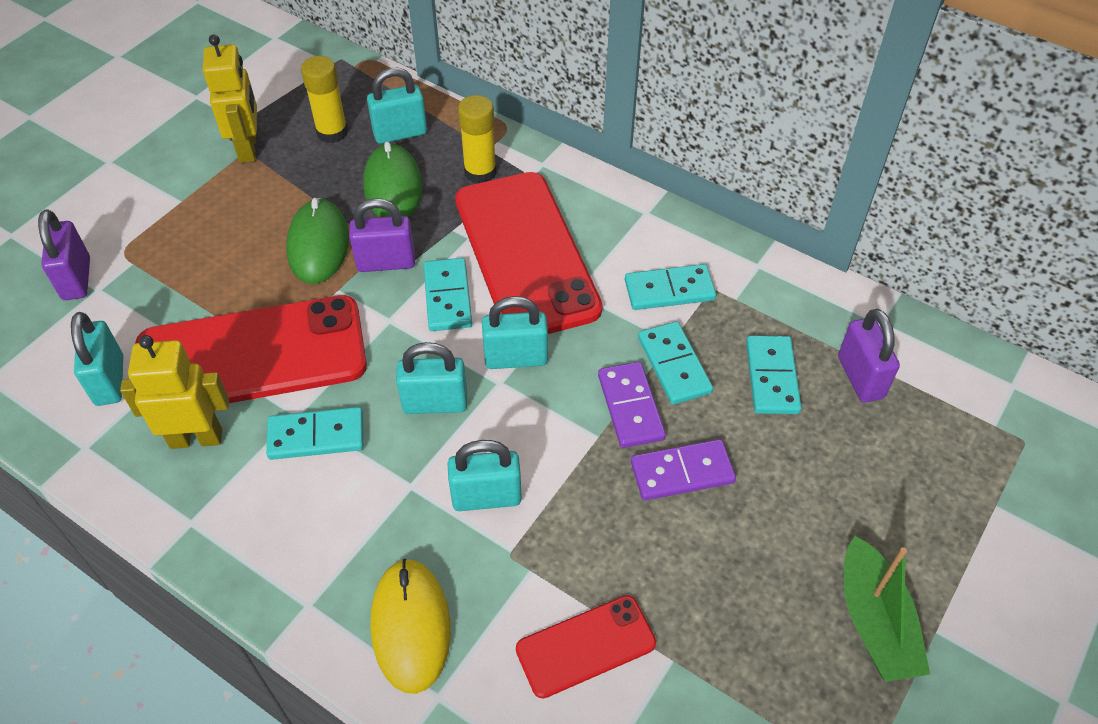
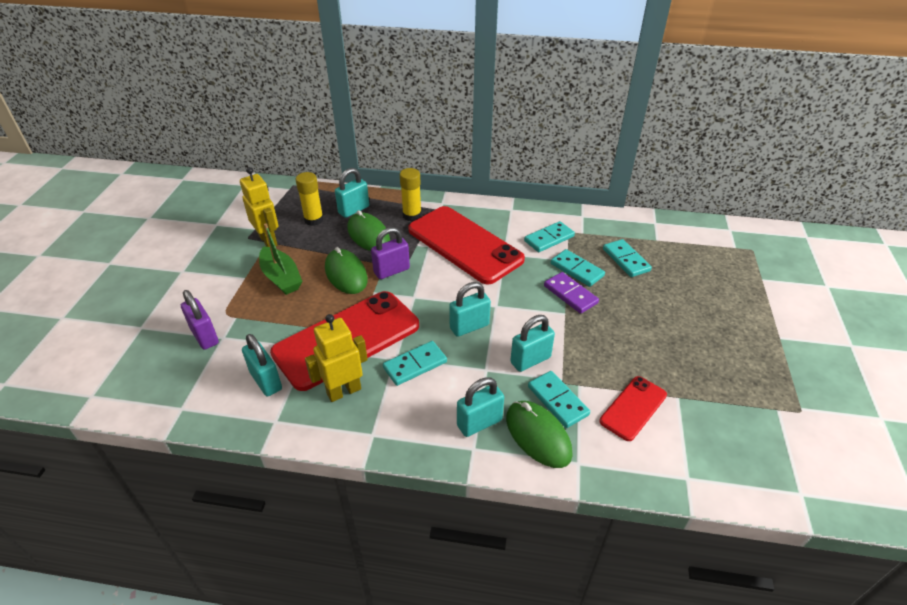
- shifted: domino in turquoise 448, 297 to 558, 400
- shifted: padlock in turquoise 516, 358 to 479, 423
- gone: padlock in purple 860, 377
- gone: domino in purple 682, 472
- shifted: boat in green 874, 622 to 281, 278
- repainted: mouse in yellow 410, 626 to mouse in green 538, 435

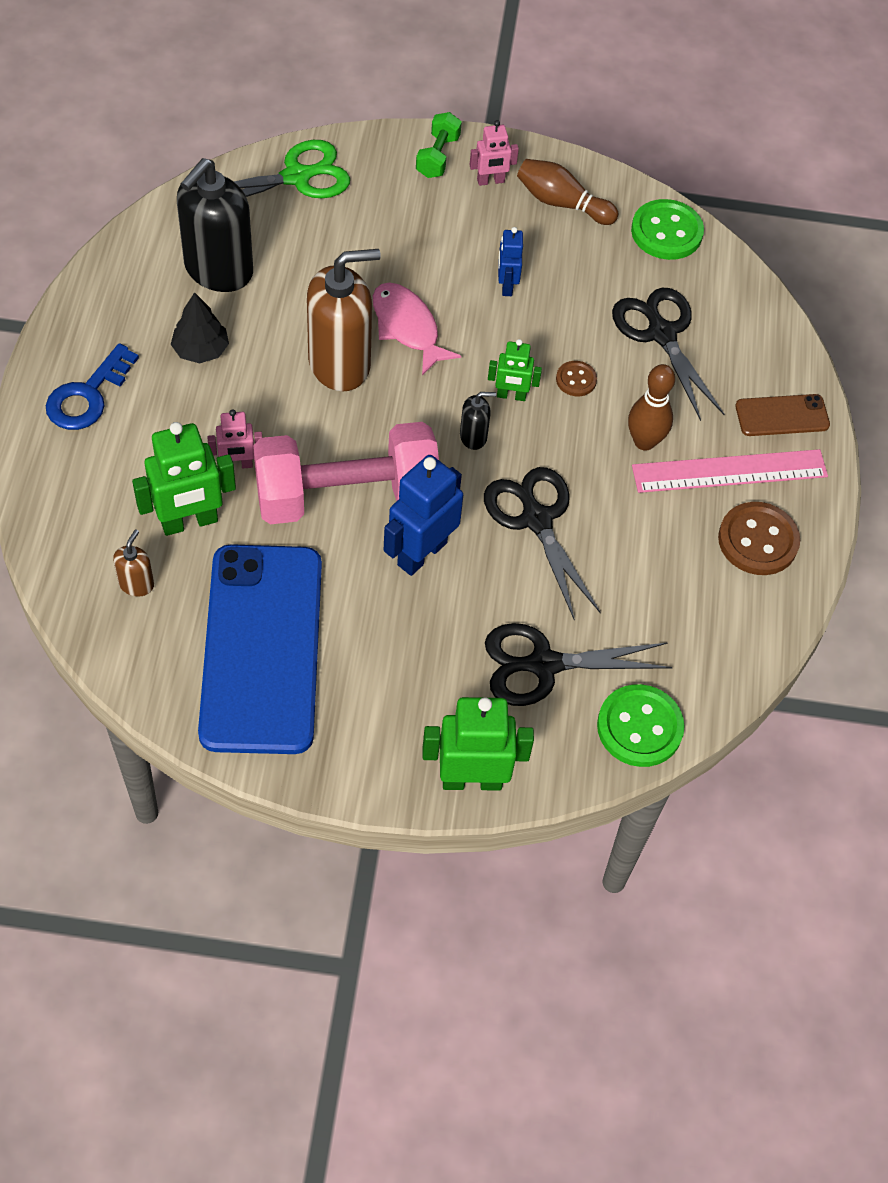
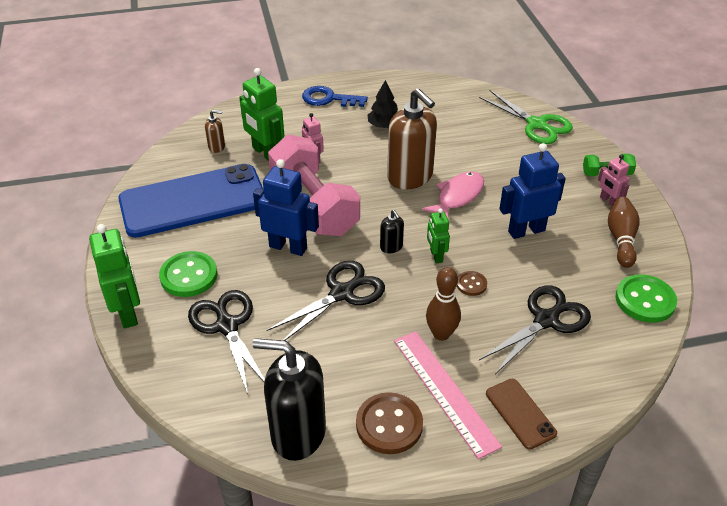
- shifted: soap dispenser in black 218, 270 to 298, 433
- scaled: robot in blue 506, 285 = 526, 231 x1.78
- shifted: button in green 639, 727 to 189, 276

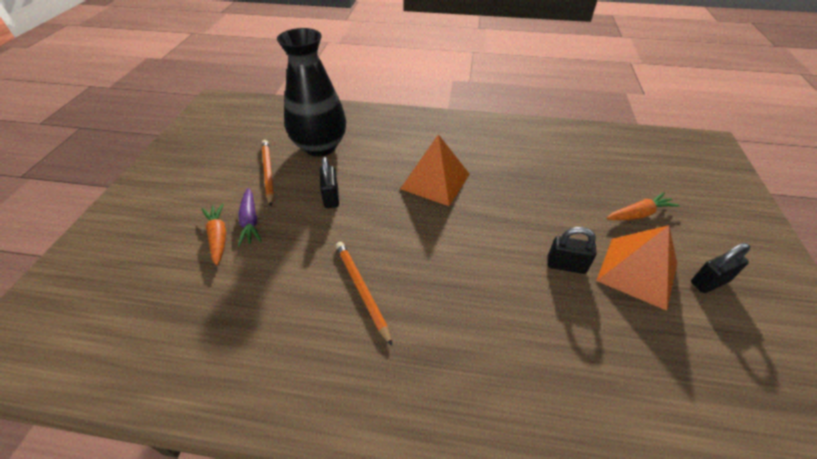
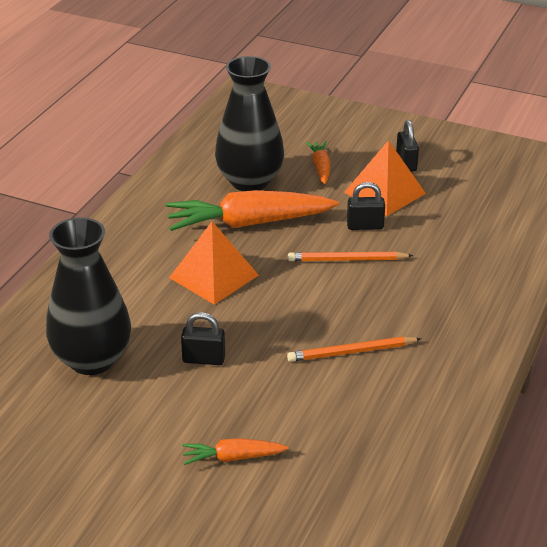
- shifted: pencil in orange 268, 173 to 347, 260
- gone: carrot in purple 250, 222
- rotated: padlock in black 566, 265 = 365, 226 60 degrees clockwise
- new: vase in black 250, 181
- new: carrot in orange 248, 223

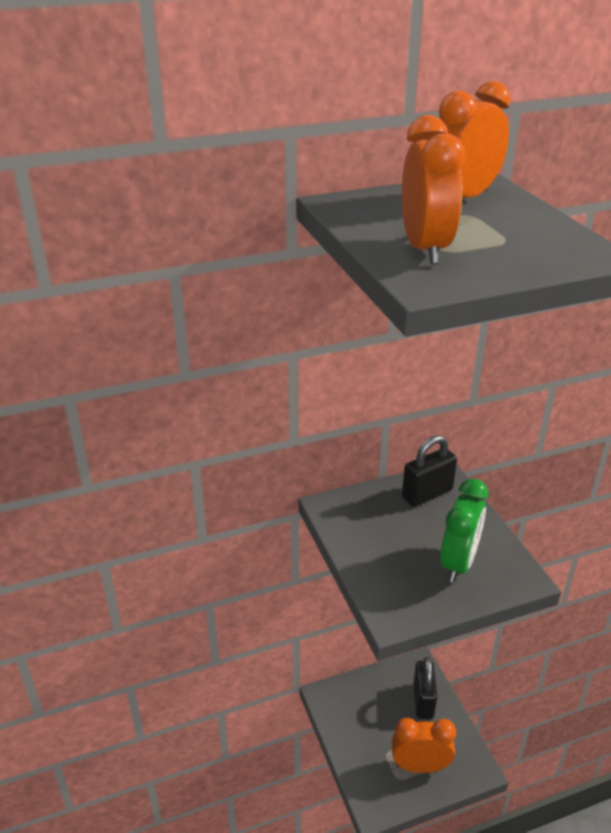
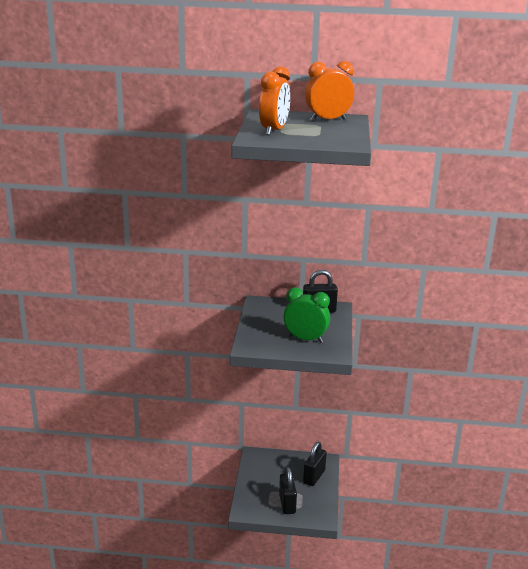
- rotated: clock in green 458, 563 = 305, 339 120 degrees counterclockwise
- swapped: clock in orange 420, 766 to padlock in black 287, 504

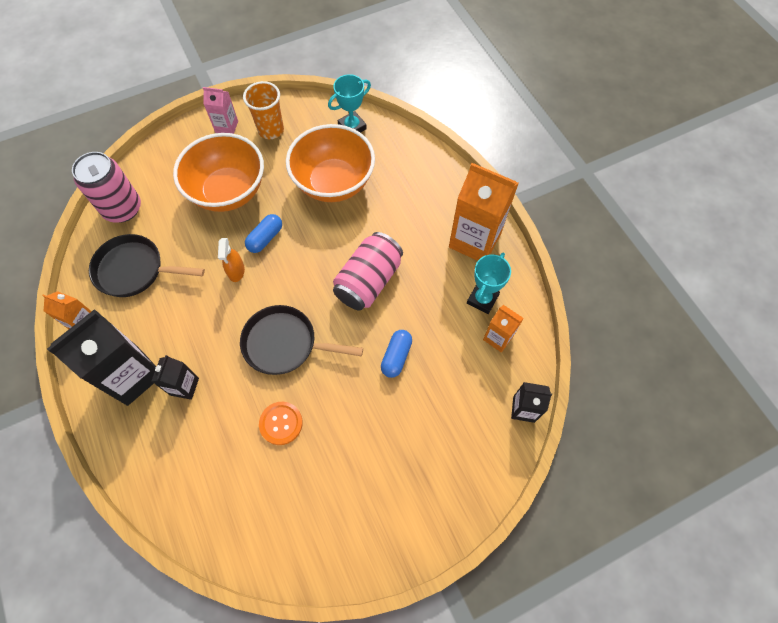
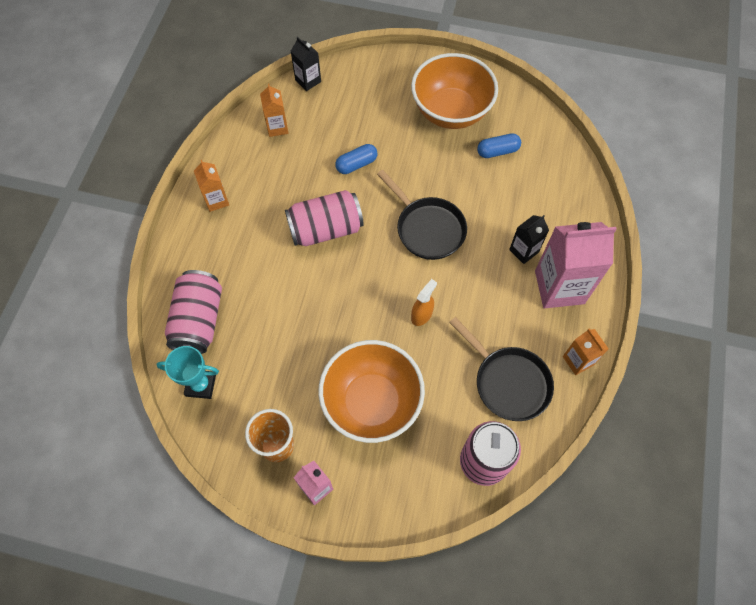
- shifted: bowl in orange 333, 183 to 451, 111
- scaled: carton in orange 475, 240 = 216, 200 x0.51
- shifted: capsule in blue 265, 238 to 497, 151
- gone: trophy in turquoise 482, 299
- repainted: carton in black 132, 375 to carton in pink 559, 287
- gone: button in orange 281, 423
- new: can in pink 199, 320

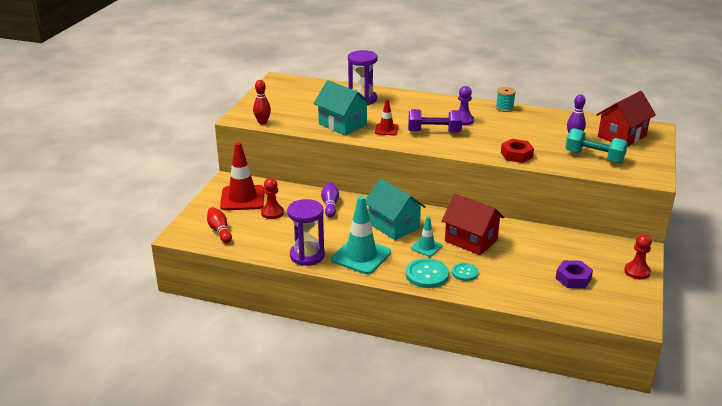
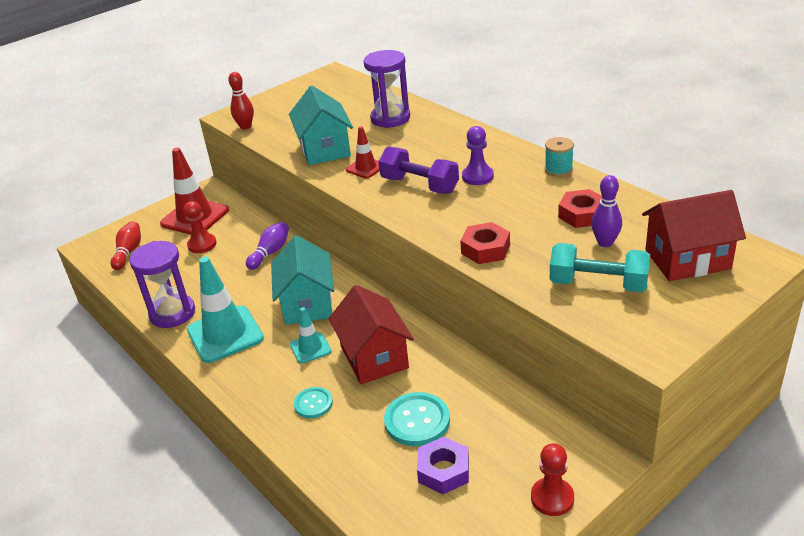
- rotated: dumbbell in turquoise 594, 157 = 598, 284 45 degrees counterclockwise
- shifted: button in turquoise 427, 274 to 417, 421
- new: nut in red 582, 214

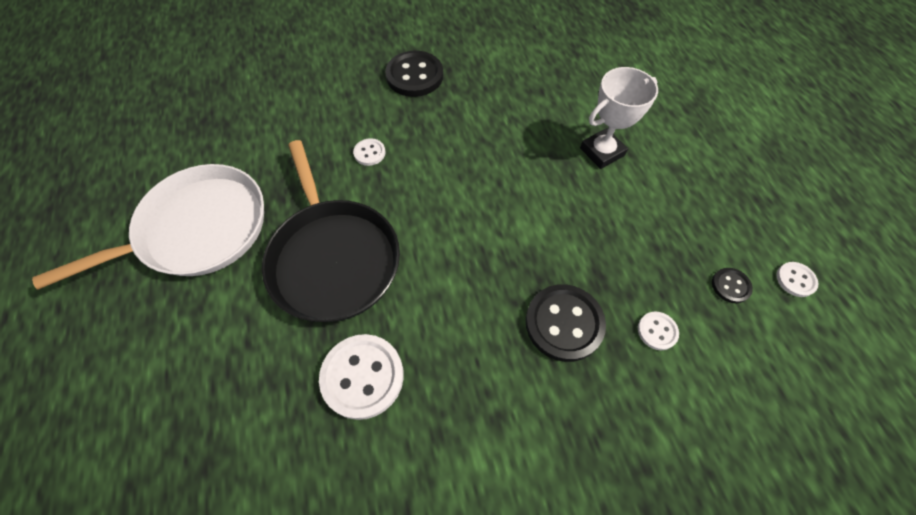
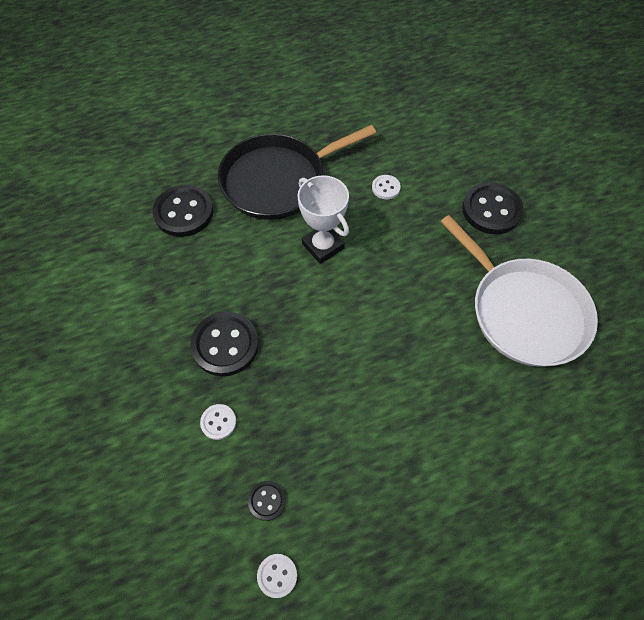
- shifted: trophy in white 602, 152 to 323, 246
- shifted: pan in white 197, 229 to 523, 311
- repainted: button in white 362, 376 to button in black 184, 212

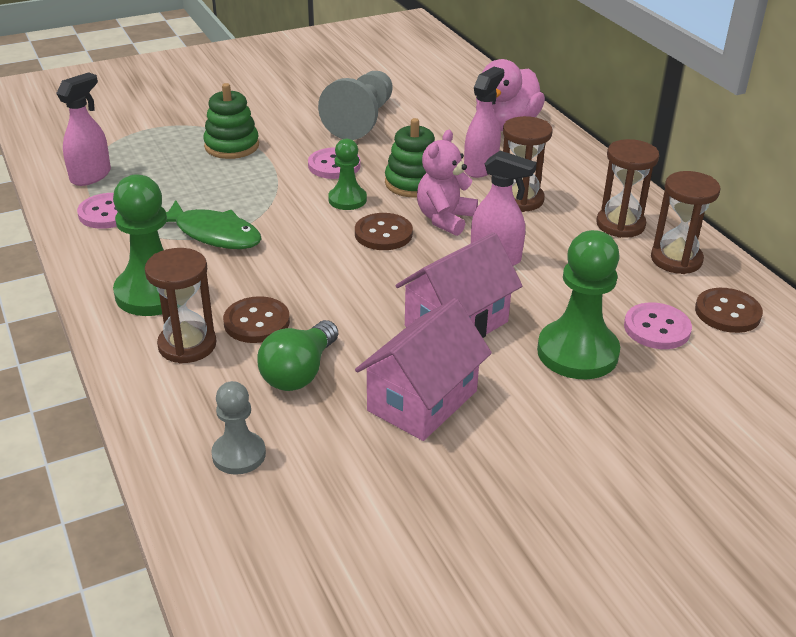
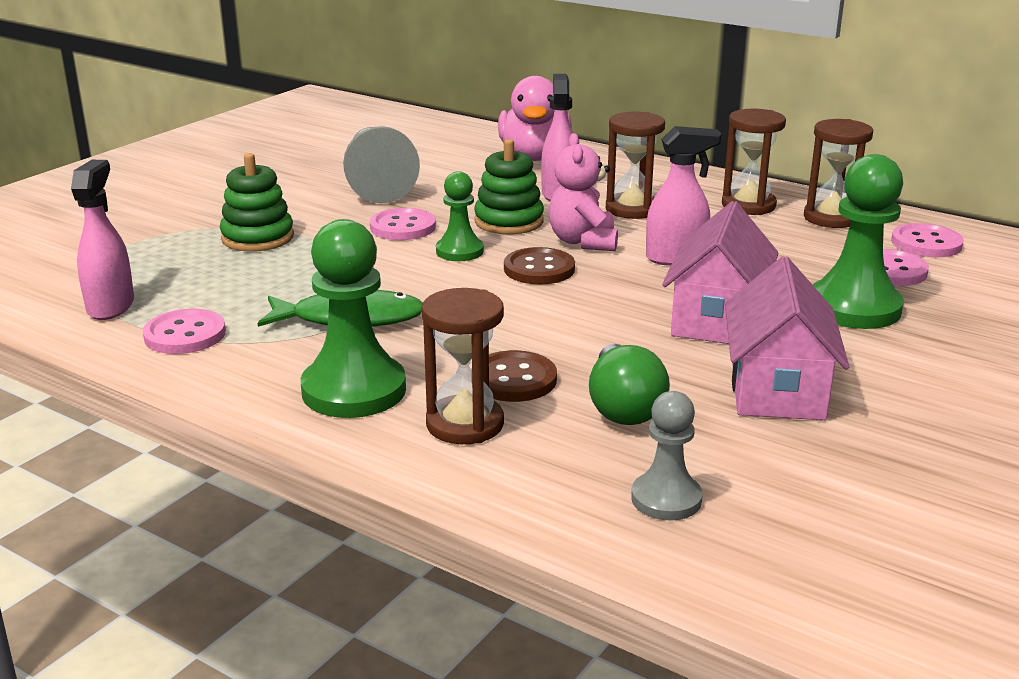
- repainted: button in brown 727, 312 to button in pink 926, 243

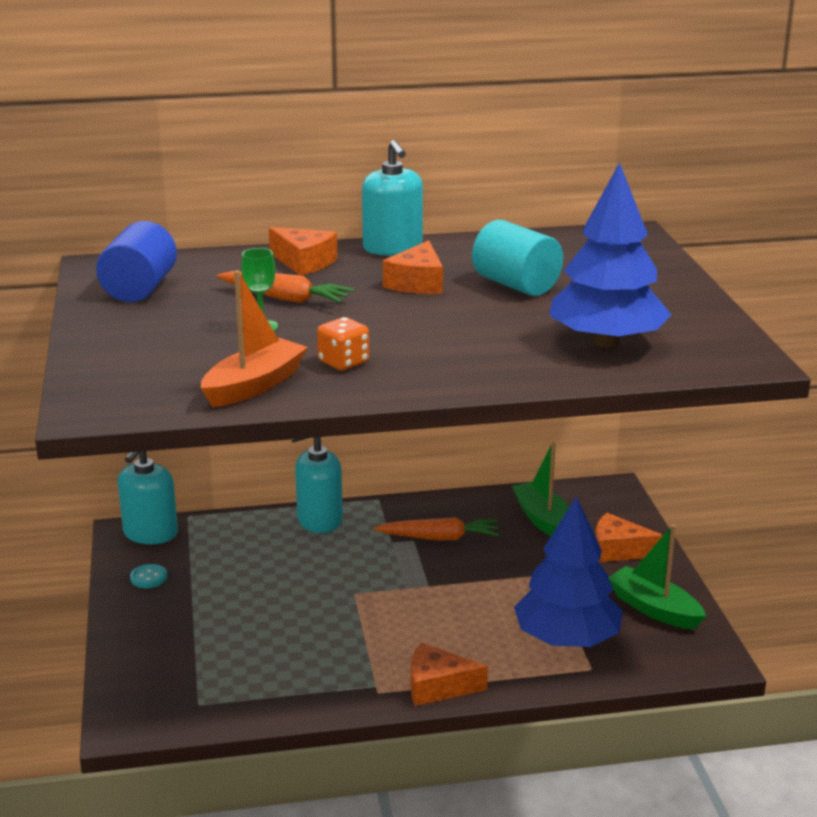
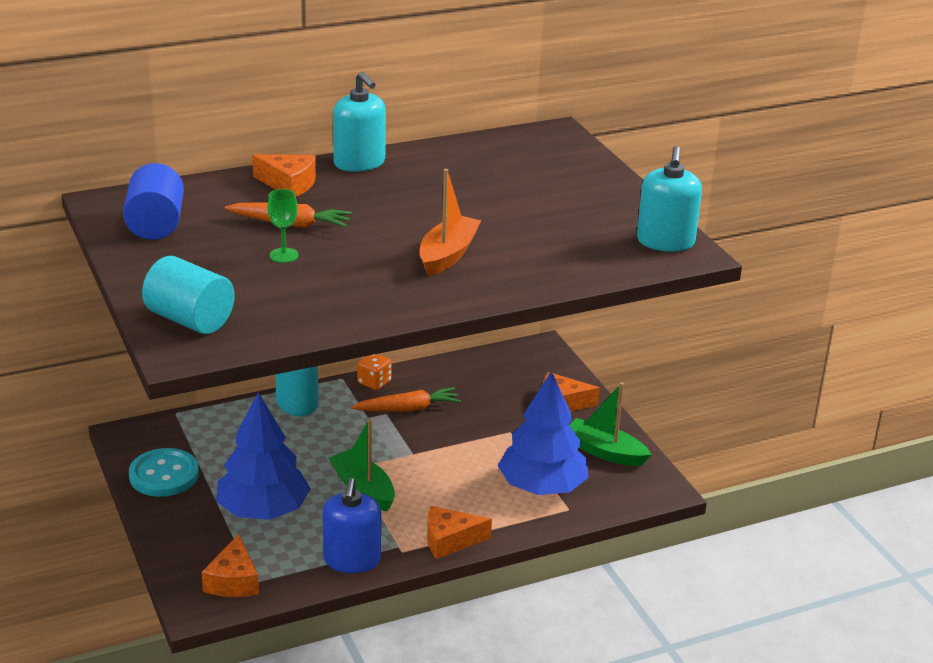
- shifted: tree in blue 606, 342 to 263, 510
- shifted: cylinder in turquoise 516, 285 to 190, 320
- shifted: cheese in orange 417, 283 to 233, 581
- shifted: boat in orange 254, 386 to 448, 255
- shifted: dice in orange 343, 362 to 374, 382
- shifted: boat in green 543, 520 to 363, 489
- shifted: soap dispenser in turquoise 150, 533 to 665, 242
- scaled: button in turquoise 148, 577 = 164, 475 x2.08
- new: soap dispenser in blue 352, 560

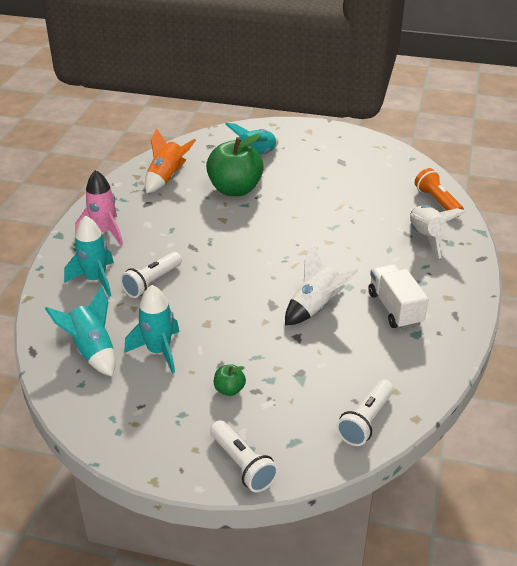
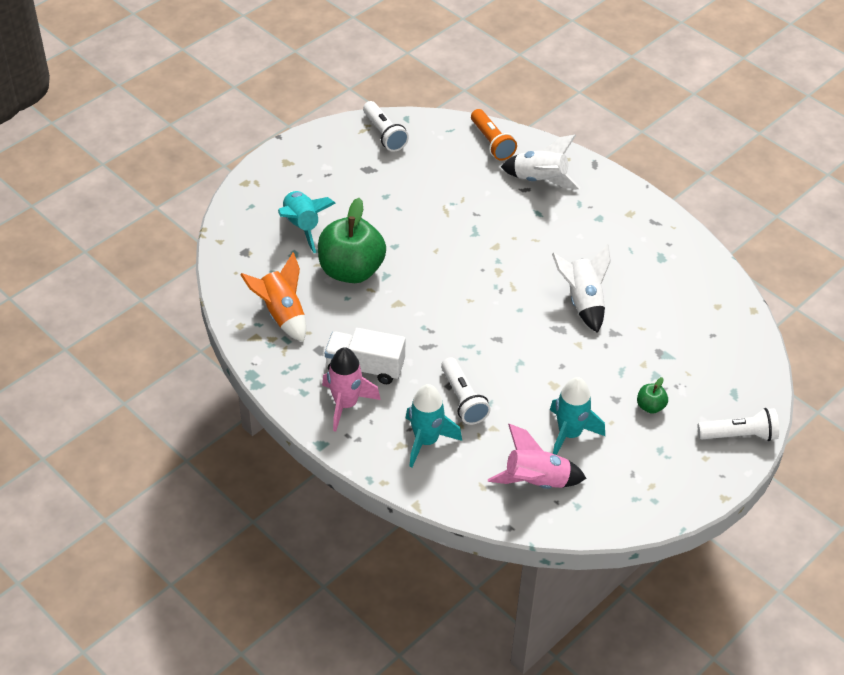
- rotated: flashlight in orange 437, 201 = 492, 142 120 degrees counterclockwise
- shifted: truck in white 395, 308 to 365, 367
- repainted: rocket in turquoise 92, 351 to rocket in pink 536, 482
- shifted: flashlight in white 366, 421 to 384, 134

